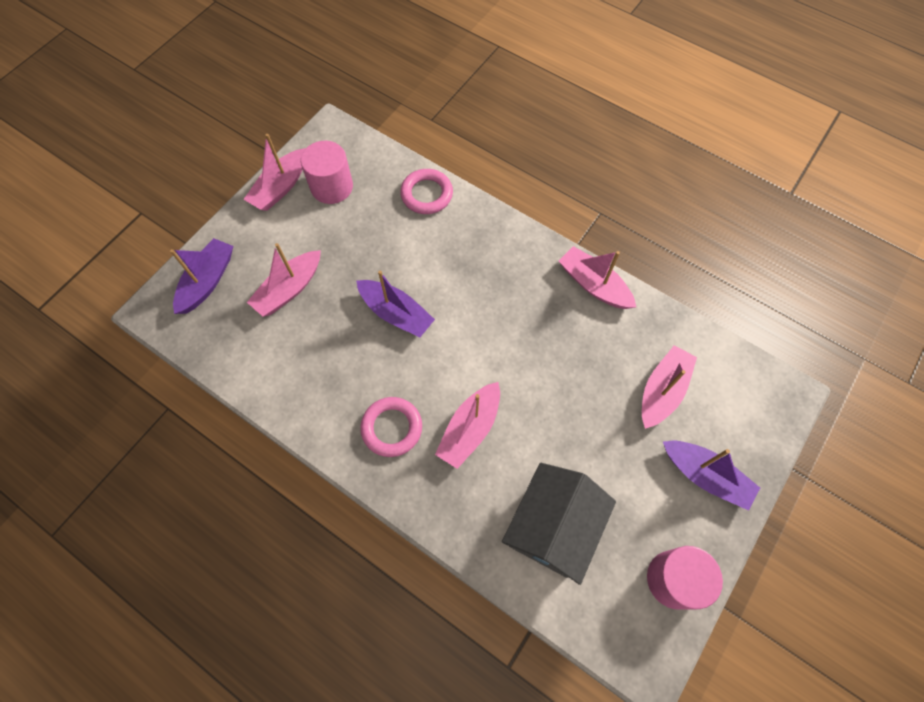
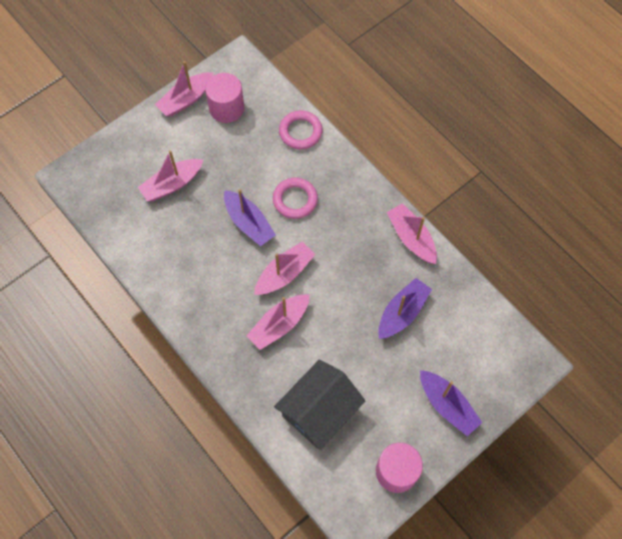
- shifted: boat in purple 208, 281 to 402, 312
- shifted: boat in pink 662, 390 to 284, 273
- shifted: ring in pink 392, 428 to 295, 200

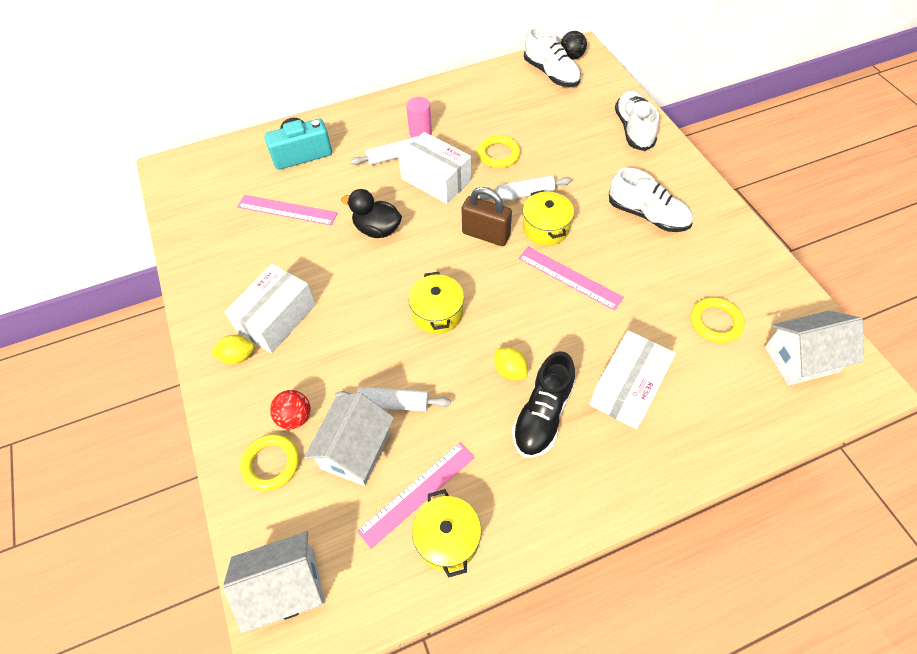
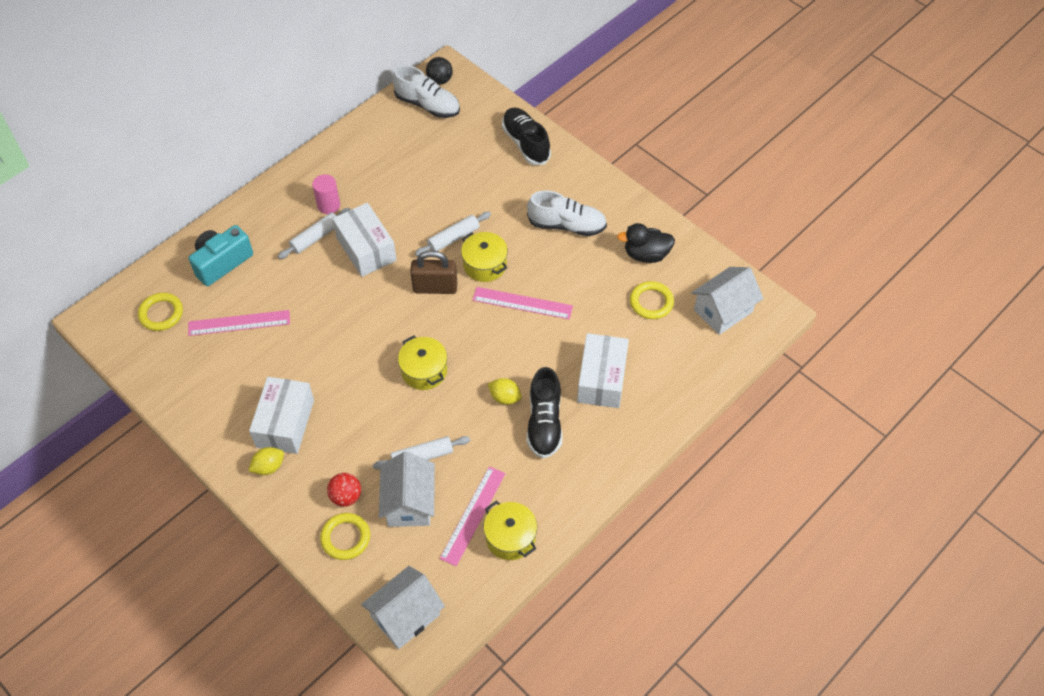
- repainted: shoe in white 633, 129 to shoe in black 526, 143
- rotated: box in white 436, 179 = 366, 249 45 degrees clockwise
- shifted: ring in yellow 498, 154 to 161, 314
- shifted: duck in black 377, 229 to 646, 254

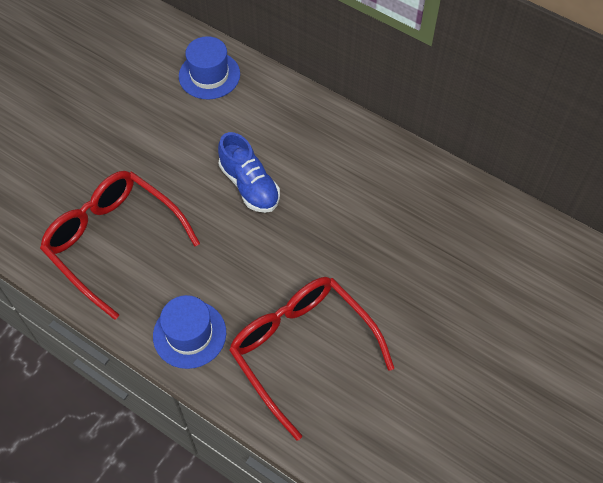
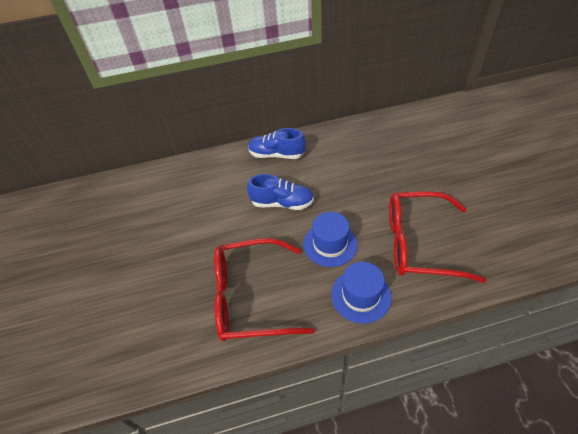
- shifted: hat in blue 209, 75 to 330, 244
- new: shoe in blue 276, 155

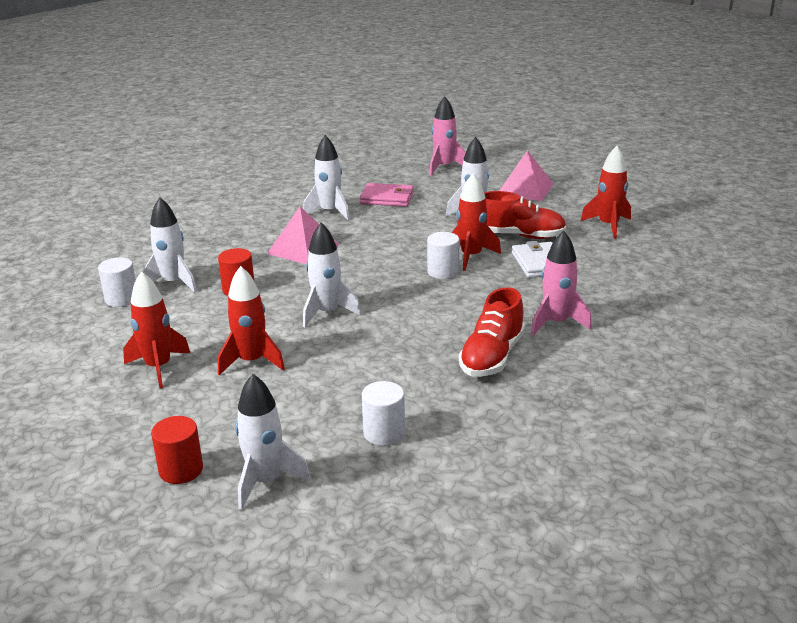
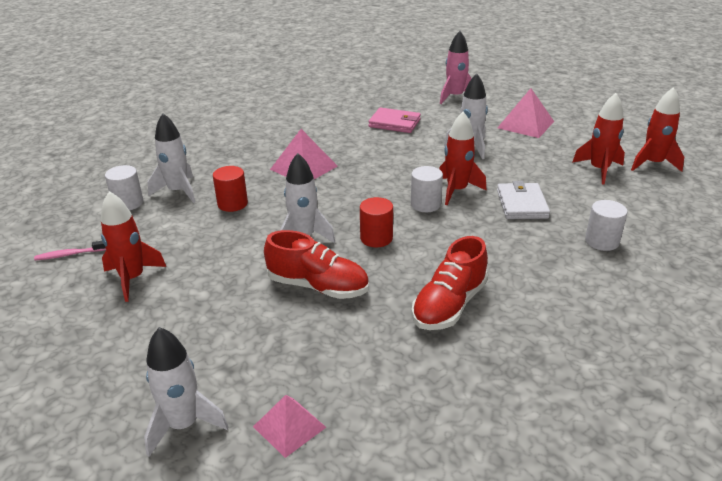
- gone: rocket in white 330, 212
- shifted: shoe in red 520, 236 to 318, 286
- gone: rocket in pink 556, 323
- shifted: rocket in red 251, 361 to 653, 164
- shifted: cylinder in white 384, 433 to 602, 241
- shifted: cylinder in red 181, 470 to 376, 238
- new: toothbrush in pink 69, 254
- new: pyramid in pink 289, 427

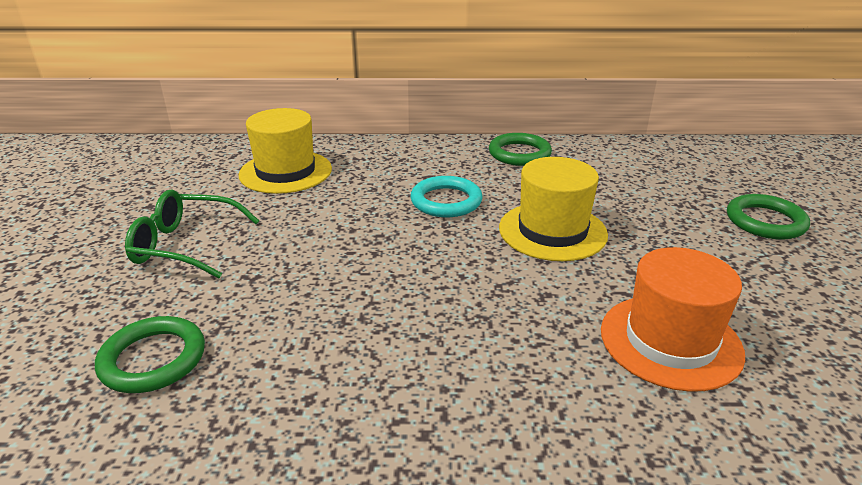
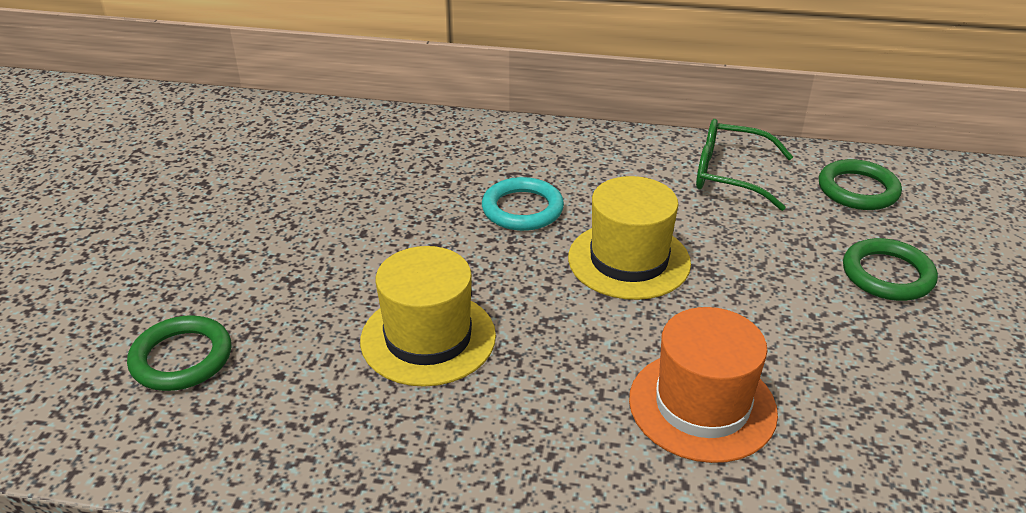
- shifted: hat in yellow 285, 172 to 428, 338
- shifted: ring in green 519, 154 to 858, 190
- shifted: glasses in green 185, 245 to 729, 175

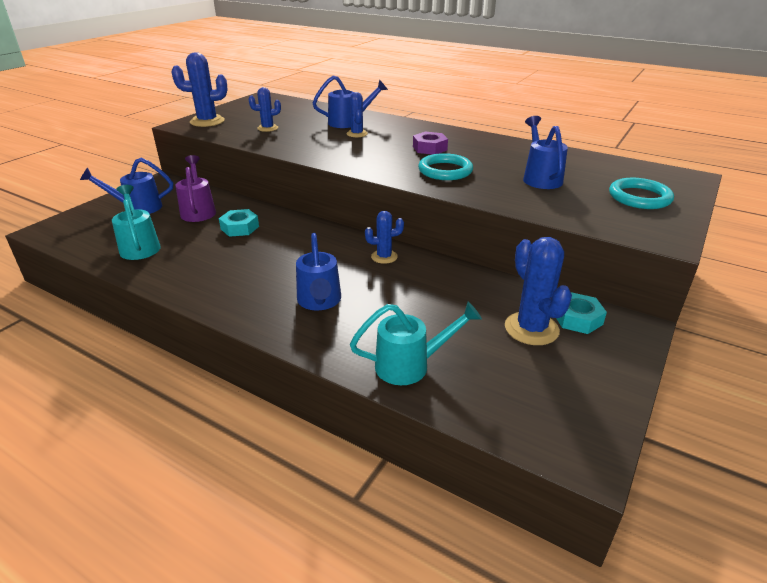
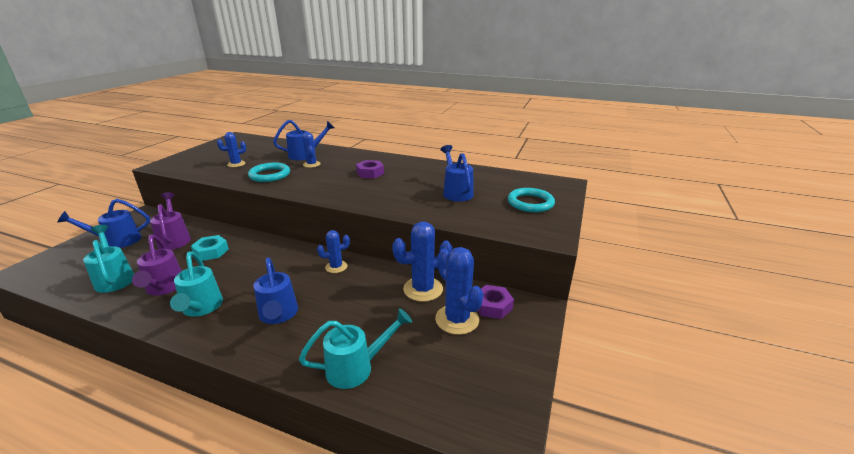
- shifted: cactus in blue 207, 121 to 423, 289
- shifted: ring in turquoise 445, 171 to 270, 175
- repainted: nut in turquoise 577, 319 to nut in purple 493, 306
- new: watering can in purple 164, 288
- new: watering can in turquoise 201, 308

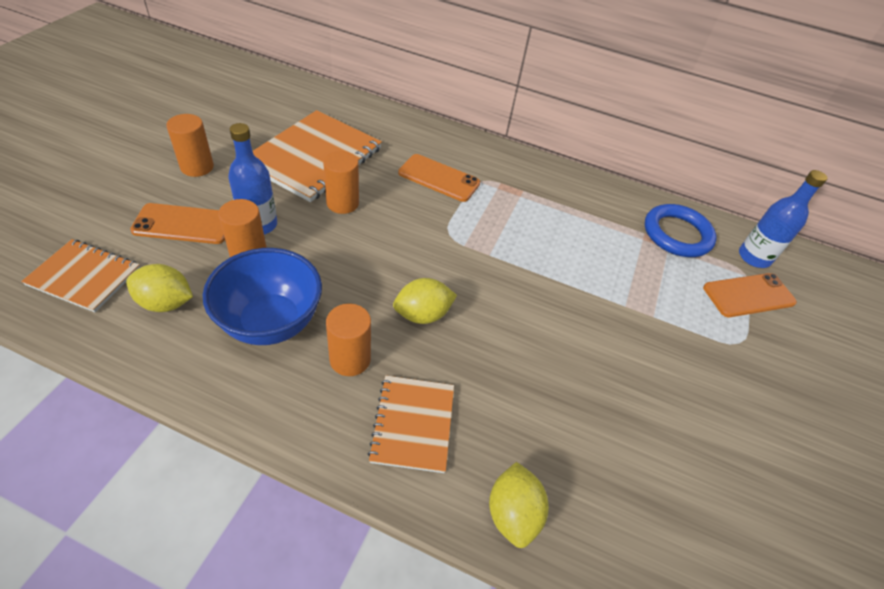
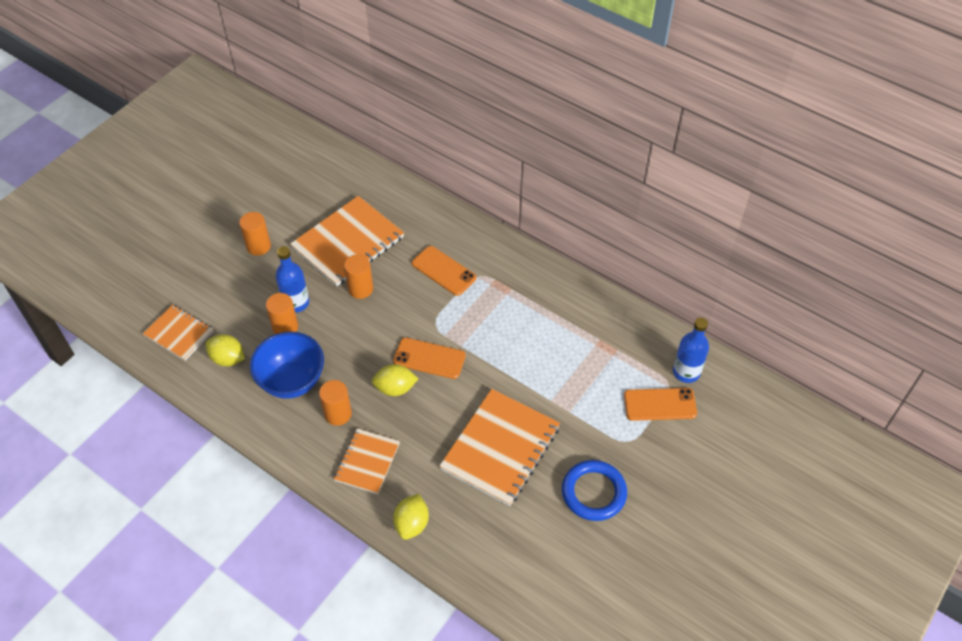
- shifted: phone in orange 184, 224 to 429, 358
- shifted: ring in blue 677, 234 to 593, 492
- new: notebook in orange 500, 448

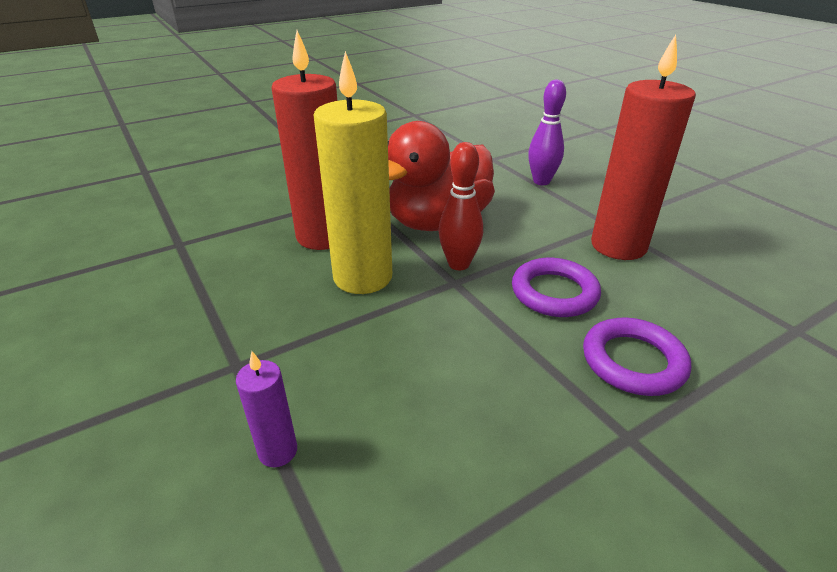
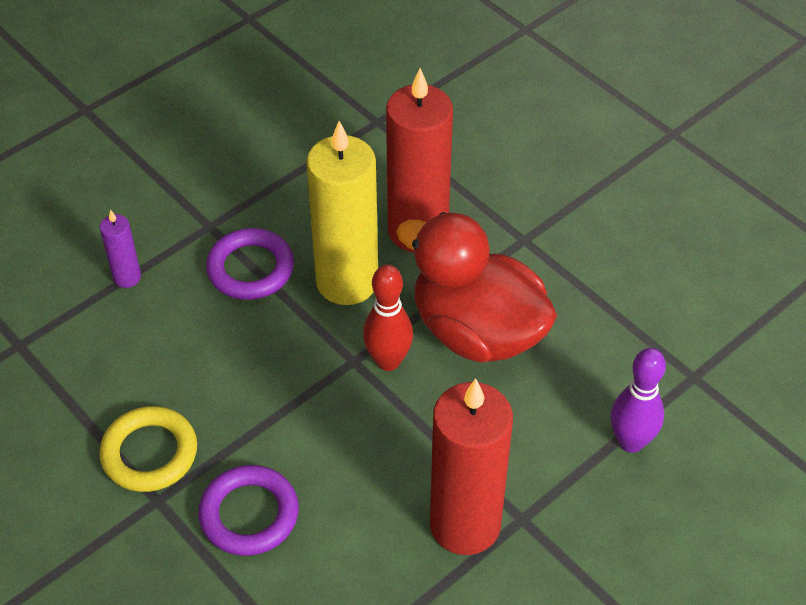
- shifted: ring in purple 554, 292 to 250, 269
- new: ring in yellow 149, 453

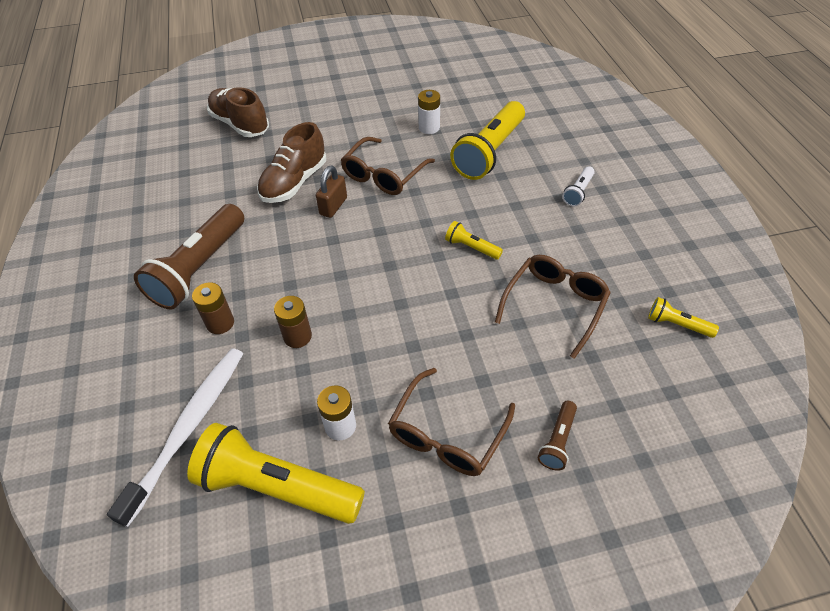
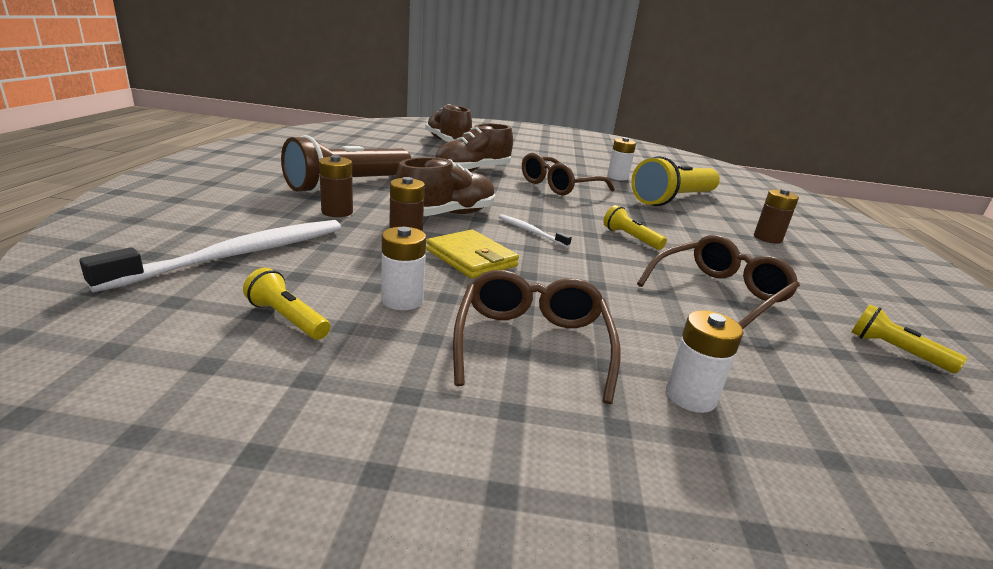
- gone: padlock in brown 333, 206
- swapped: flashlight in white 578, 192 to battery in brown 767, 238
- rotated: glasses in brown 447, 434 = 532, 344 135 degrees clockwise
- swapped: flashlight in brown 557, 441 to battery in white 690, 396
- scaled: flashlight in yellow 277, 486 = 287, 318 x0.46
- new: shoe in brown 446, 215
- new: toothbrush in white 530, 231
- new: wallet in yellow 471, 258

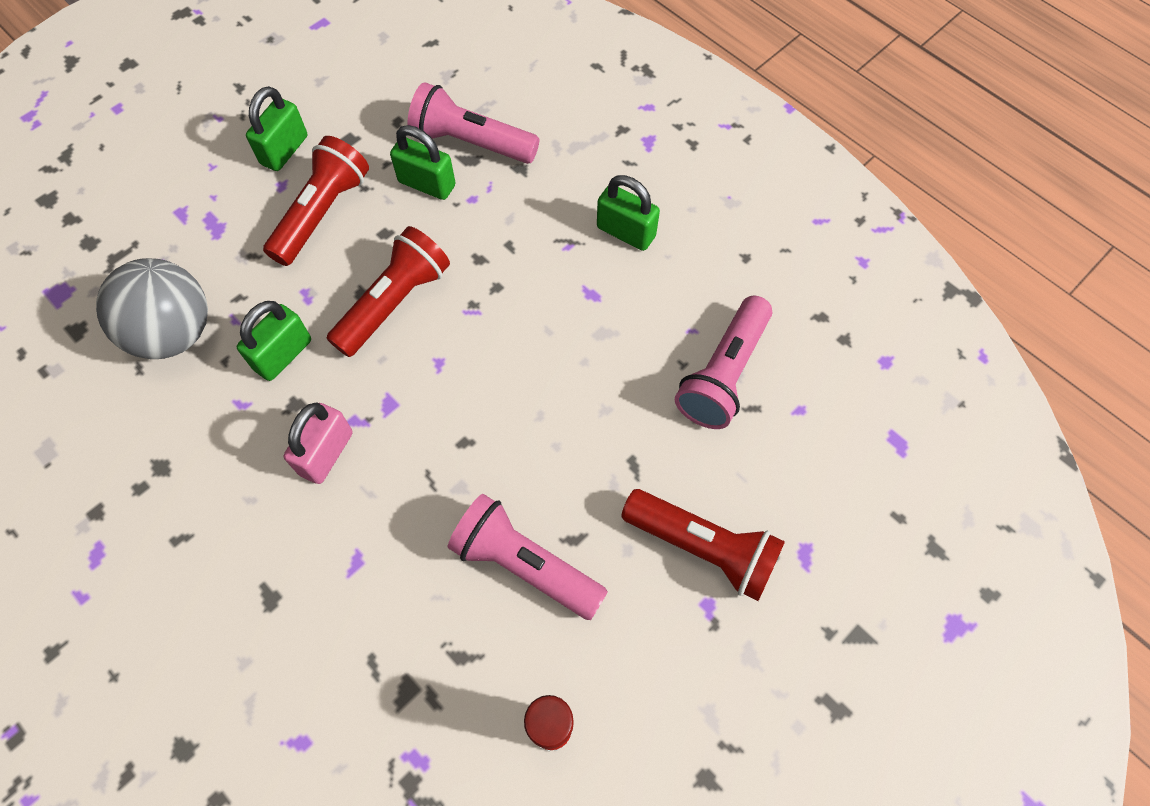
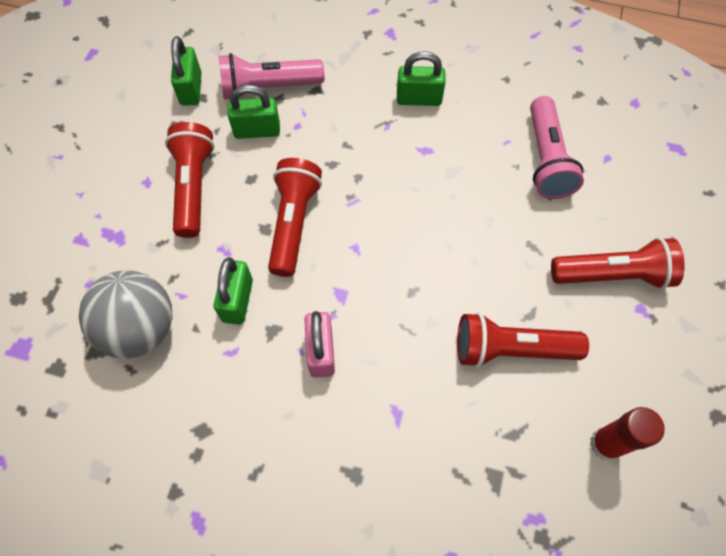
- shifted: padlock in green 284, 150 to 191, 89
- repainted: flashlight in pink 524, 564 to flashlight in red 510, 349

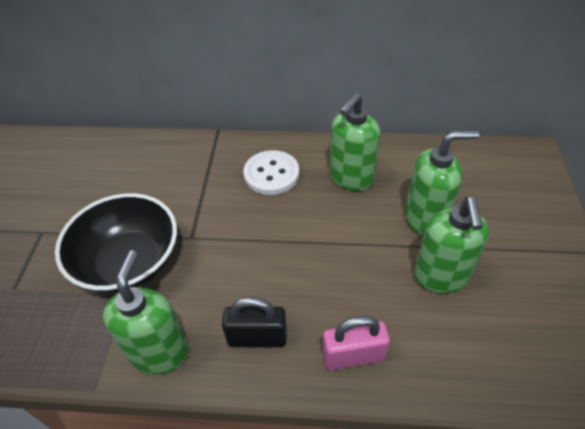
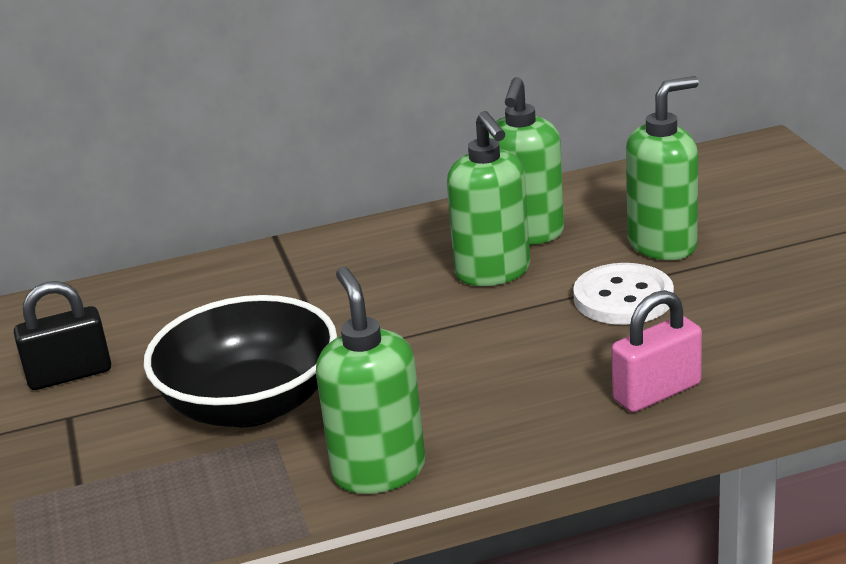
- shifted: button in white 271, 174 to 623, 298
- shifted: soap dispenser in green 440, 277 to 493, 272
- shifted: padlock in black 257, 337 to 70, 374

